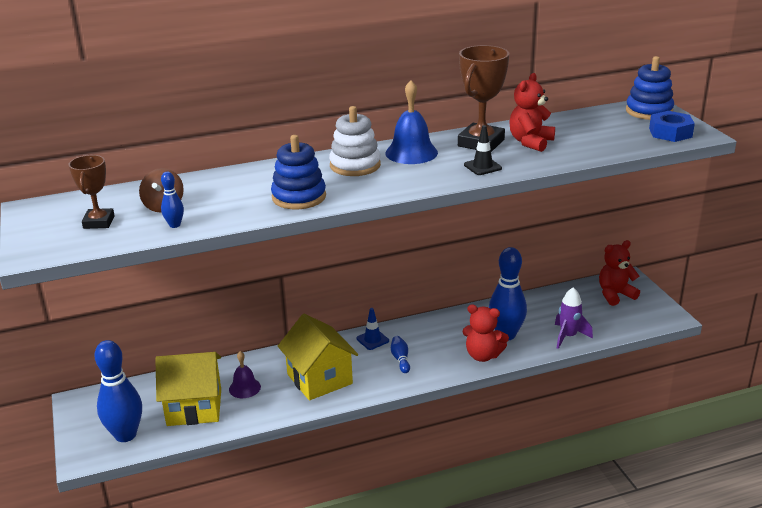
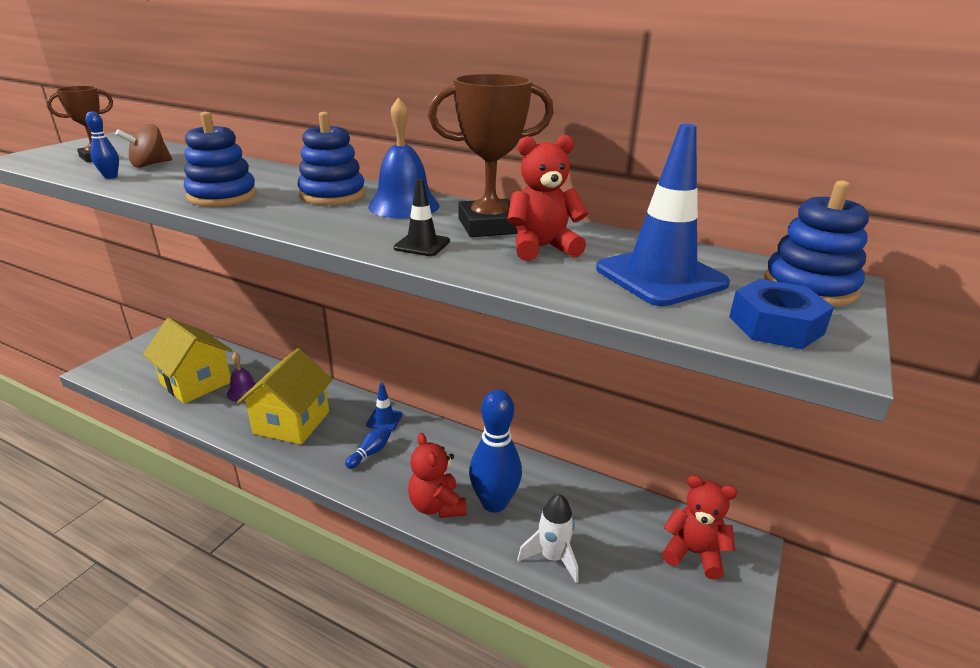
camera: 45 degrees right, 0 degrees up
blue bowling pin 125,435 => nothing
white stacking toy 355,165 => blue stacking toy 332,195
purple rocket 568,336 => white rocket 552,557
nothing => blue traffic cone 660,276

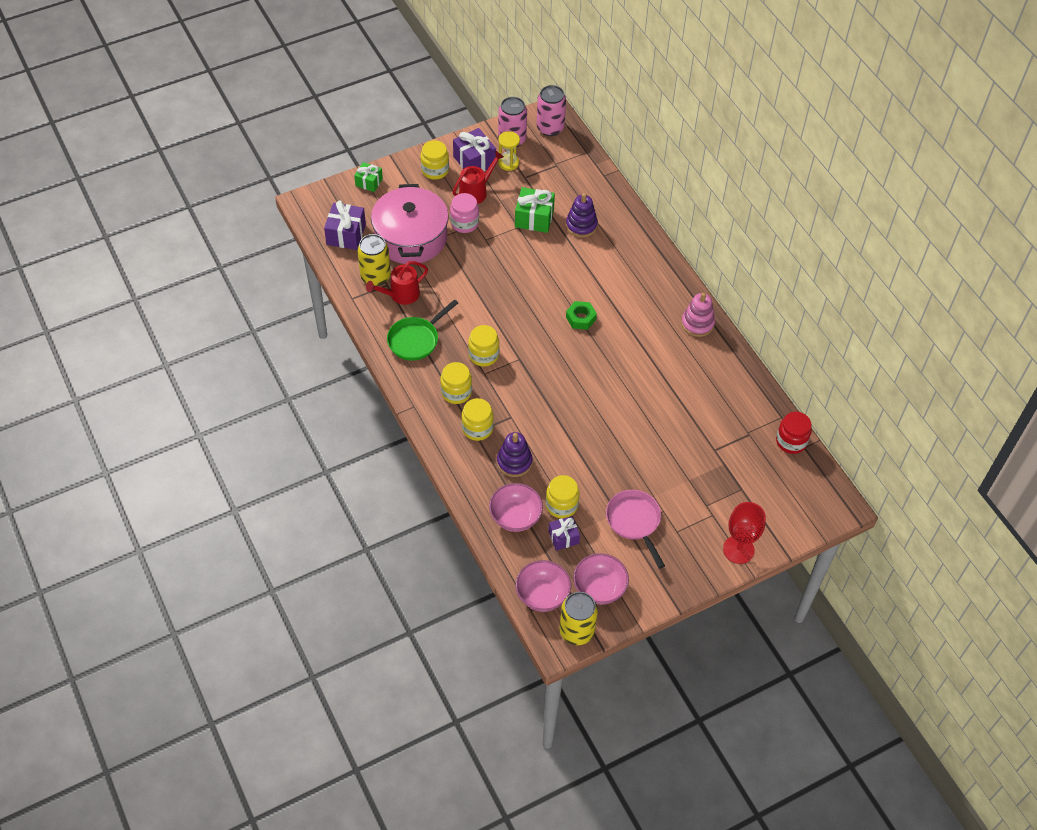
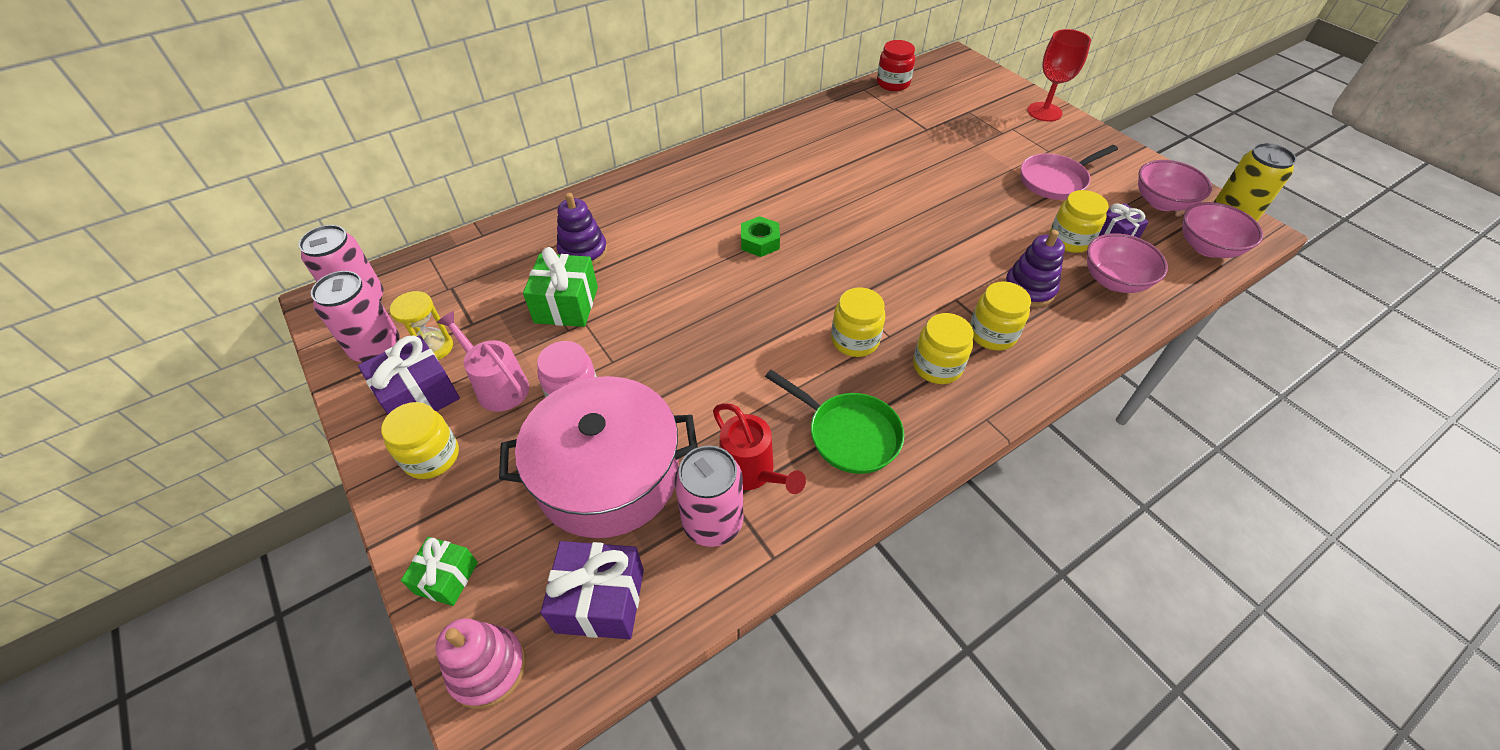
camera: 95 degrees left, 5 degrees down
yellow can 375,277 => pink can 712,522
red watering can 476,192 => pink watering can 498,386
pink stacking toy 697,323 => pink stacking toy 488,668, relocated

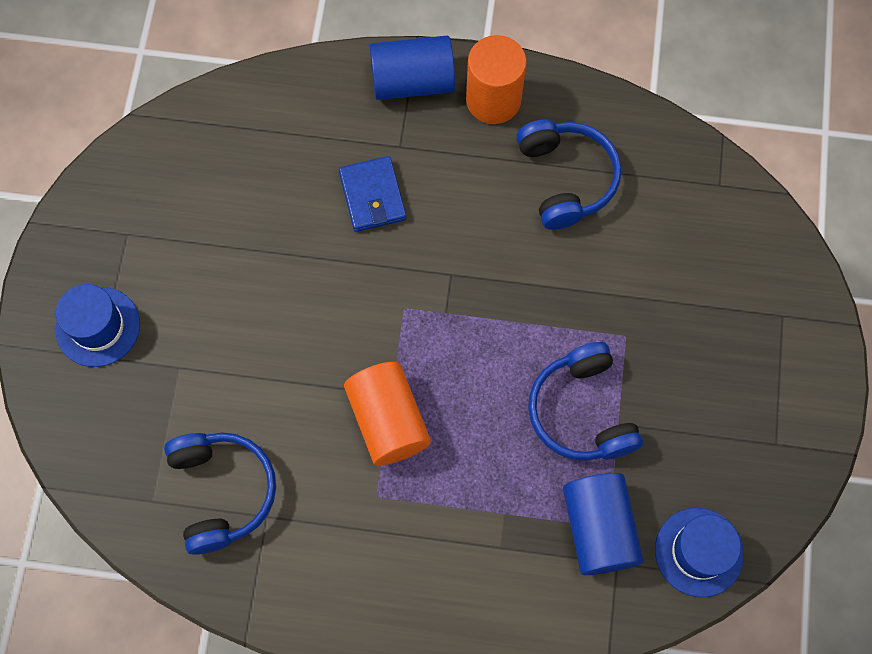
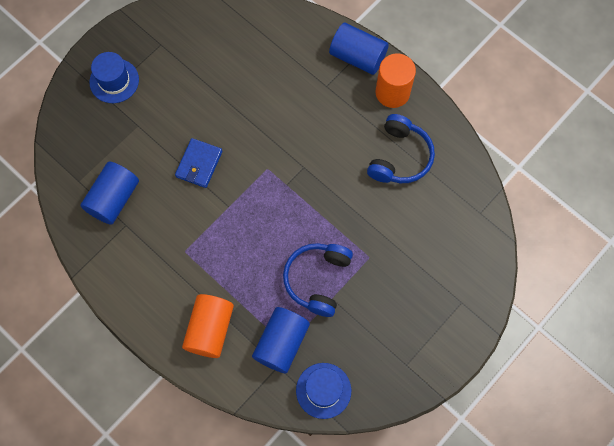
camera: 35 degrees right, 0 degrees up
blue headphones 222,491 => blue cylinder 113,199
blue wallet 372,196 => blue wallet 199,164, relocated
orange cylinder 388,420 => orange cylinder 210,329, relocated

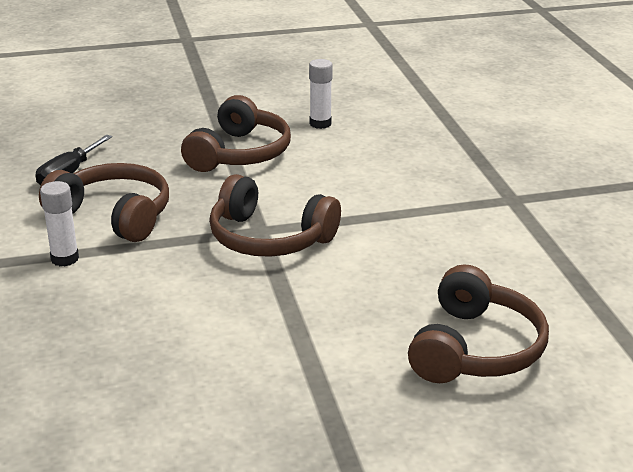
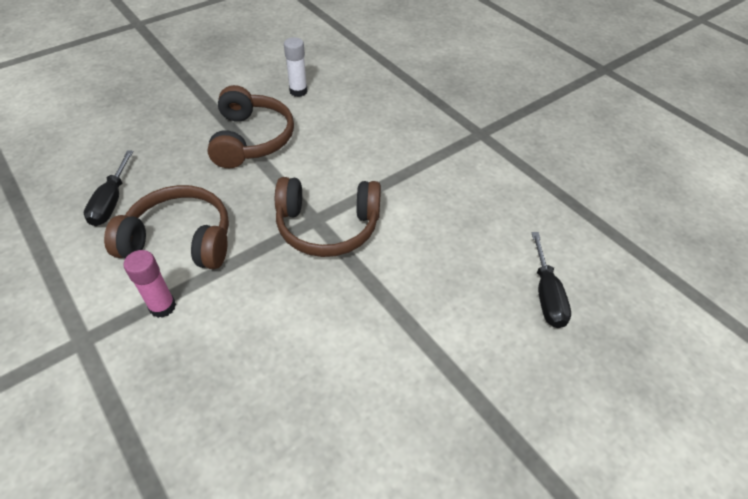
camera: 25 degrees left, 20 degrees up
white glue stick 65,259 => pink glue stick 162,306
brown headphones 476,349 => black screwdriver 546,295

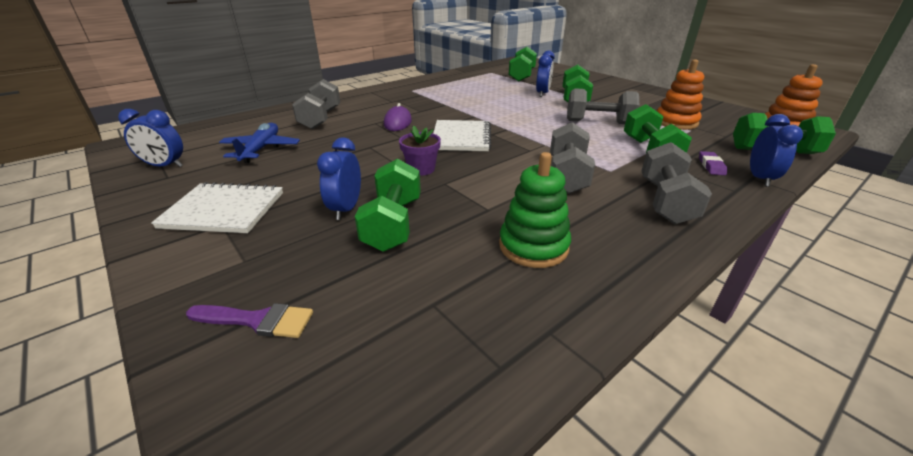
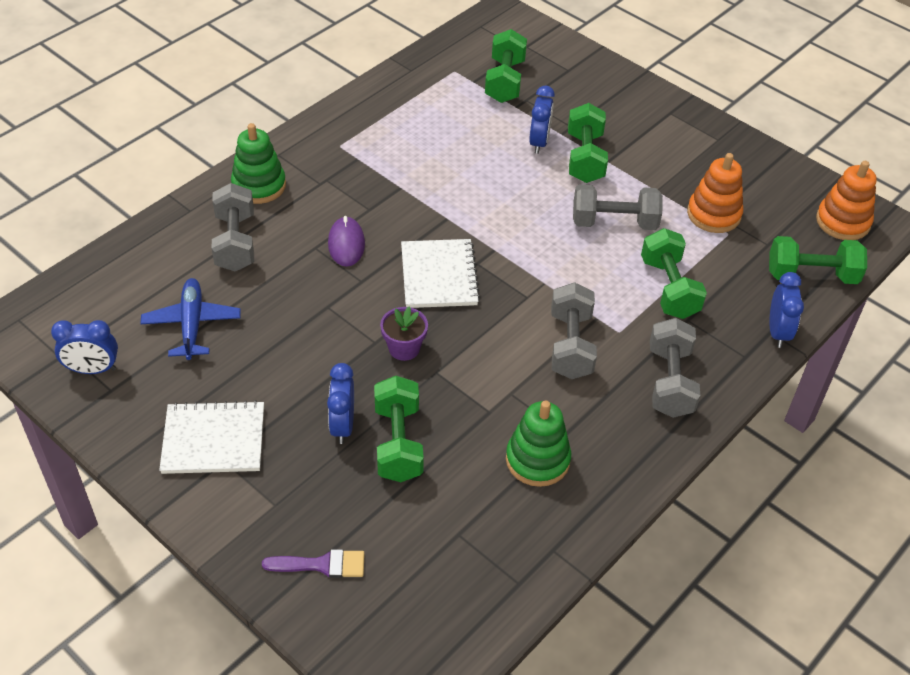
camera: 10 degrees left, 15 degrees up
purple eraser 711,166 => nothing
nothing => green stacking toy 259,186

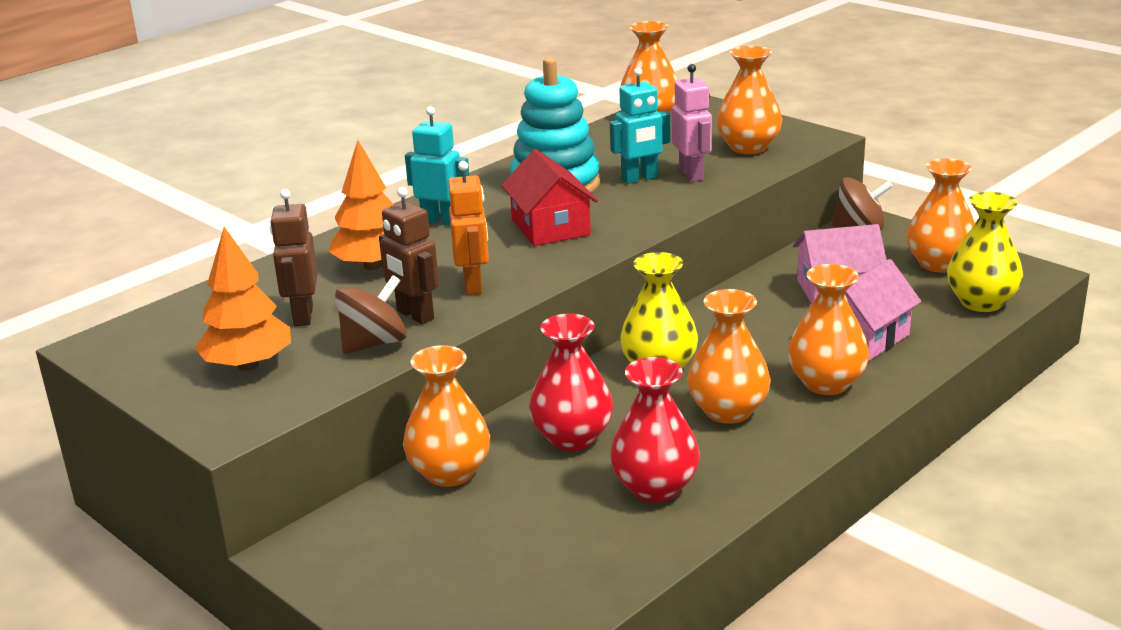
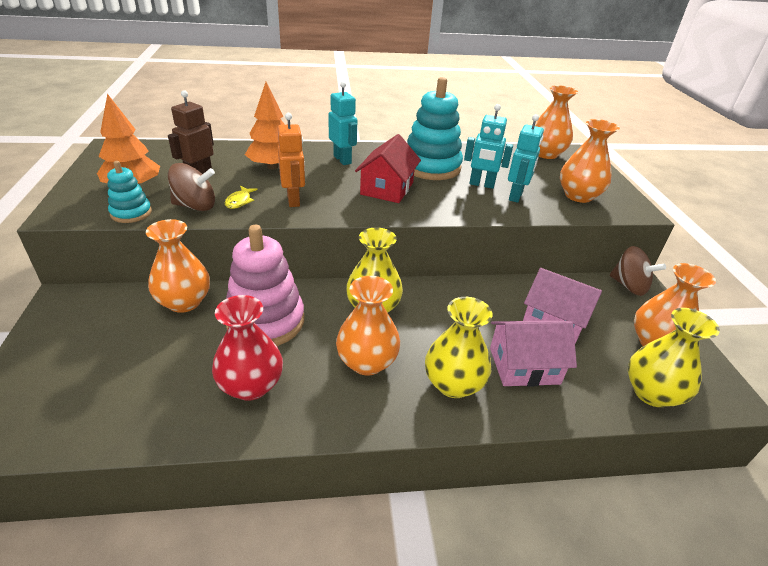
camera: 35 degrees right, 10 degrees up
brown robot 414,315 => yellow fish 239,201
orange robot 473,285 => orange robot 294,200, 45 degrees counterclockwise
red vase 572,437 => pink stacking toy 265,321
pink robot 692,174 => turquoise robot 516,196
orange vase 826,383 => yellow vase 453,384
nothing => turquoise stacking toy 131,213

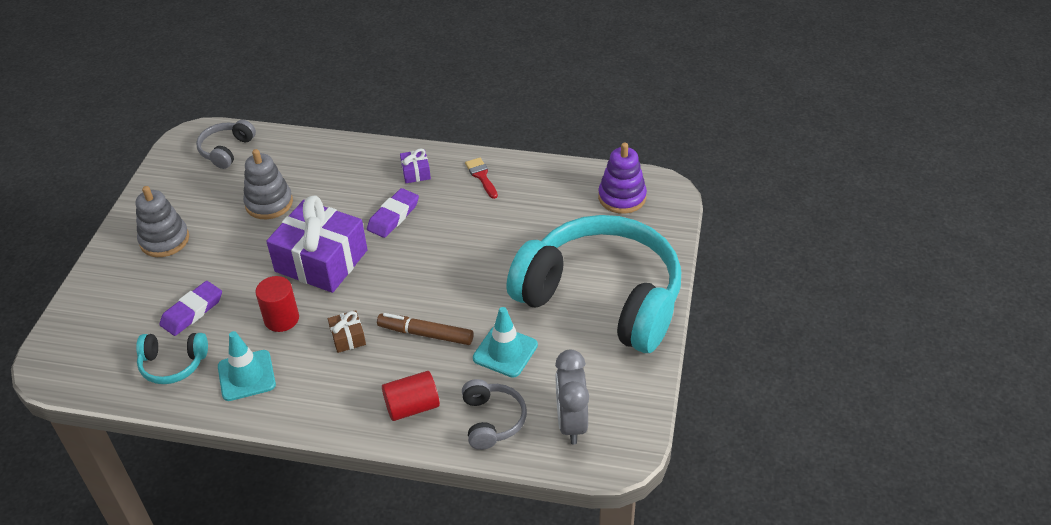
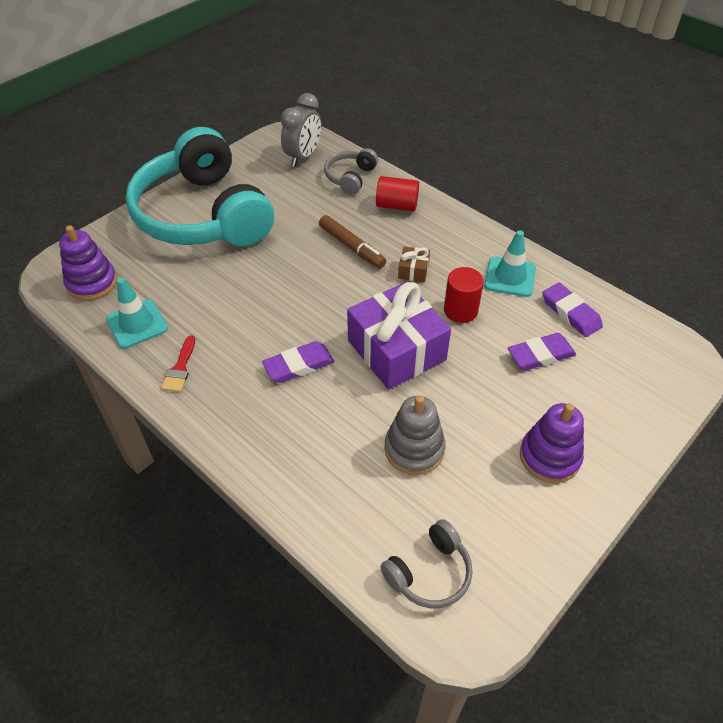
camera: 150 degrees left, 5 degrees up
grey stacking toy 164,240 => purple stacking toy 549,457
turquoise headphones 173,364 => purple eraser 570,313
purple gift 416,172 => nothing
turquoise traffic cone 505,352 => turquoise traffic cone 137,324, relocated

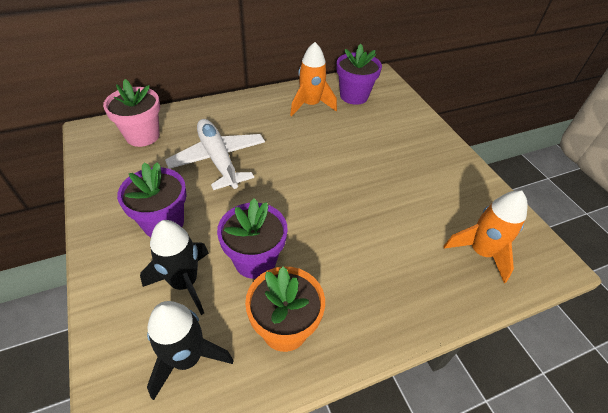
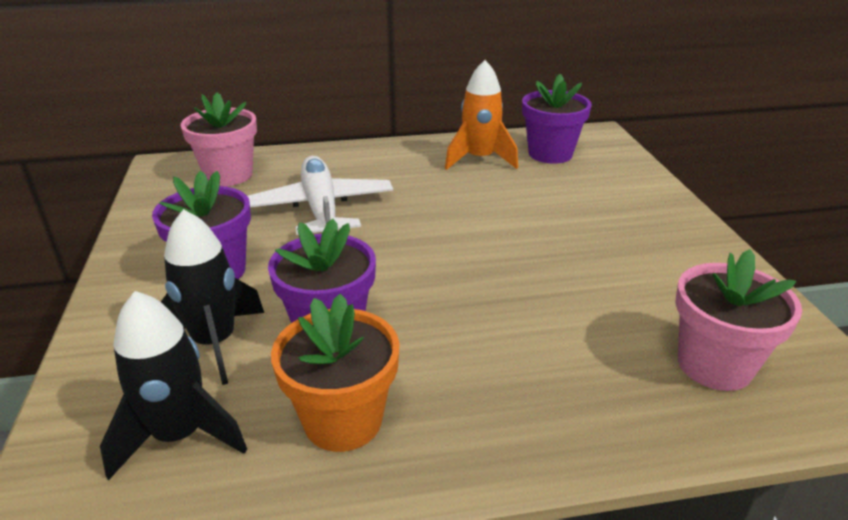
camera: 15 degrees right, 15 degrees down
orange rocket 480,252 => pink flower pot 714,365

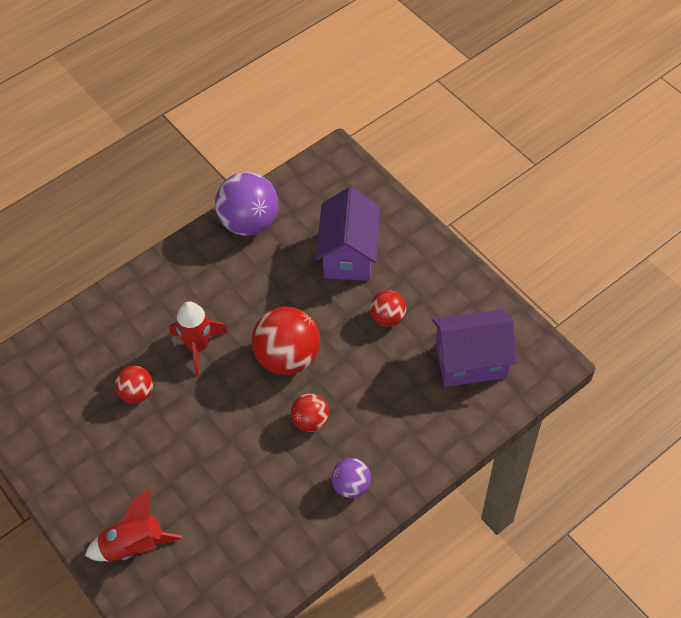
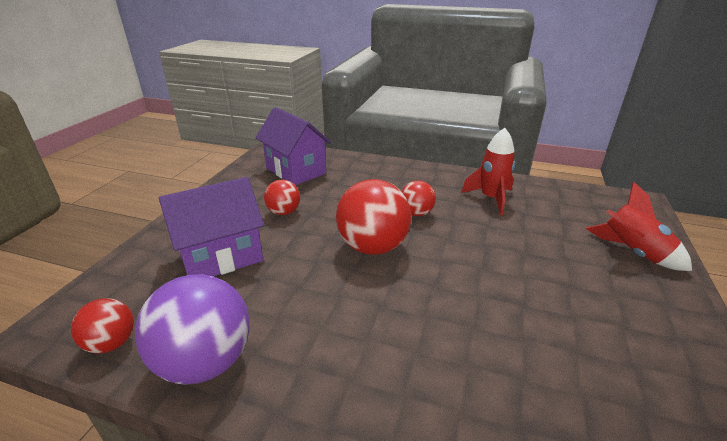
camera: 125 degrees left, 25 degrees down
red ball 137,393 => red ball 112,343, relocated
red rocket 198,346 => red rocket 491,198, relocated
purple ball 351,485 => nothing

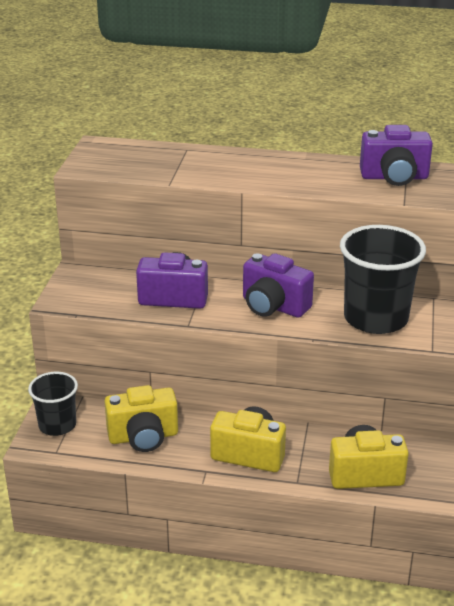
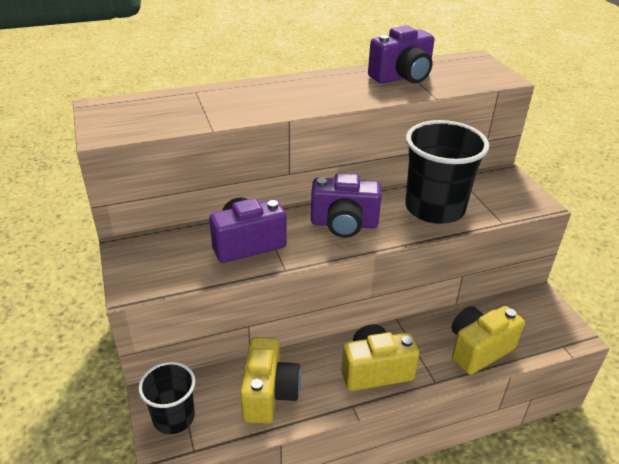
camera: 30 degrees left, 5 degrees up
yellow camera 143,437 => yellow camera 269,394, 45 degrees counterclockwise

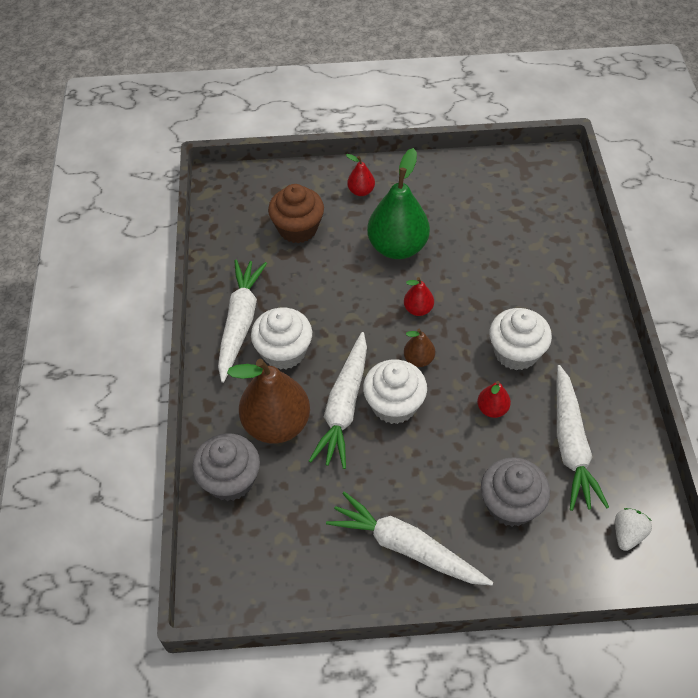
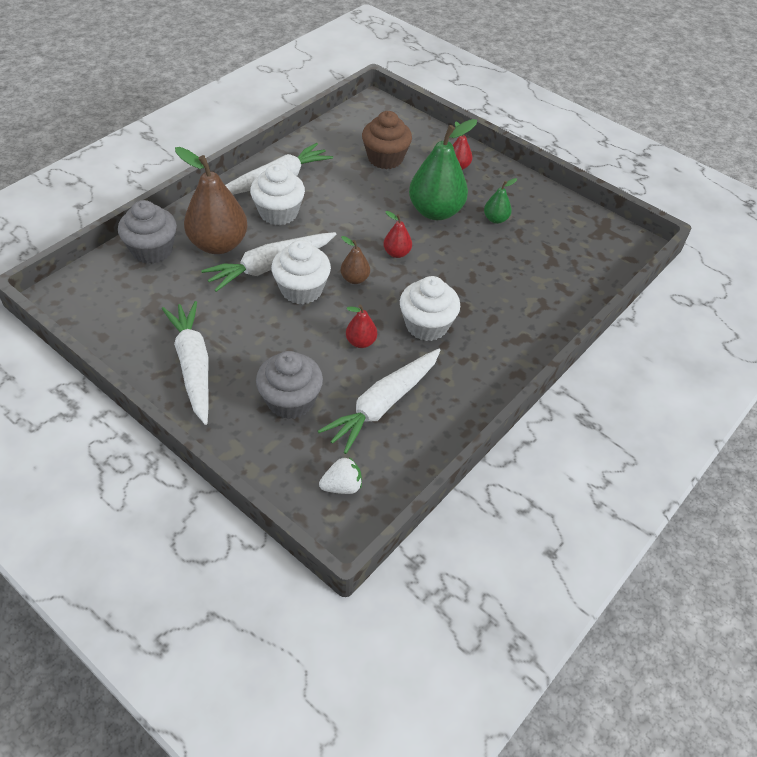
camera: 40 degrees right, 5 degrees down
nothing => green pear 495,219

